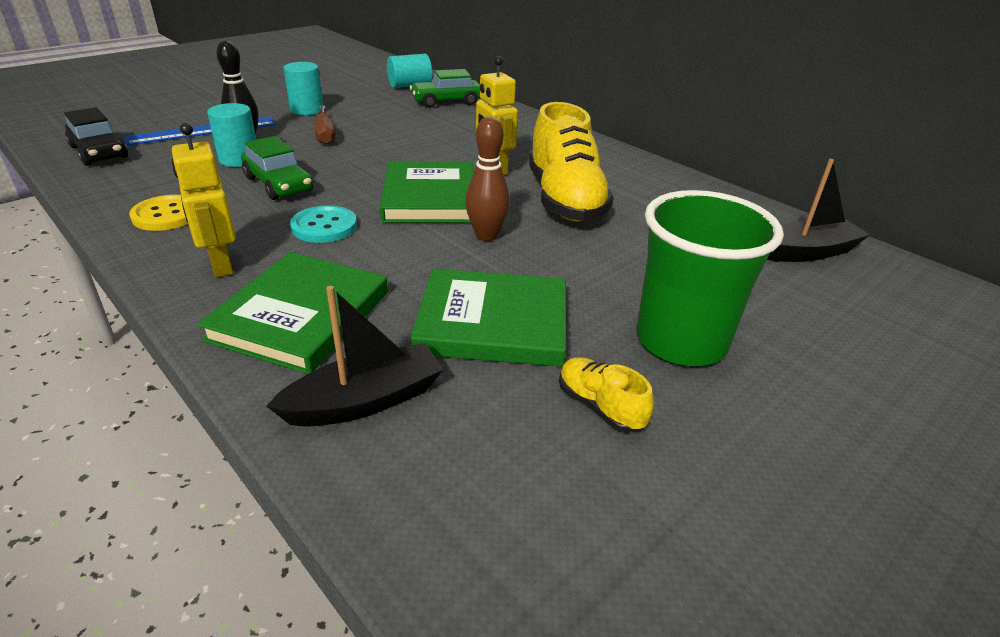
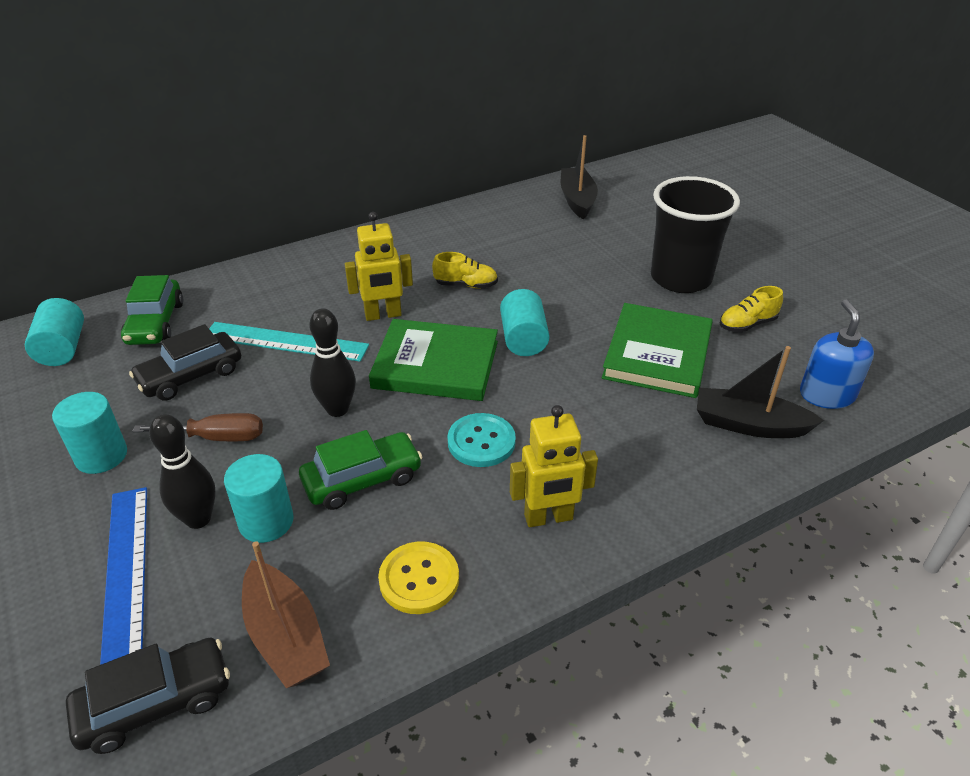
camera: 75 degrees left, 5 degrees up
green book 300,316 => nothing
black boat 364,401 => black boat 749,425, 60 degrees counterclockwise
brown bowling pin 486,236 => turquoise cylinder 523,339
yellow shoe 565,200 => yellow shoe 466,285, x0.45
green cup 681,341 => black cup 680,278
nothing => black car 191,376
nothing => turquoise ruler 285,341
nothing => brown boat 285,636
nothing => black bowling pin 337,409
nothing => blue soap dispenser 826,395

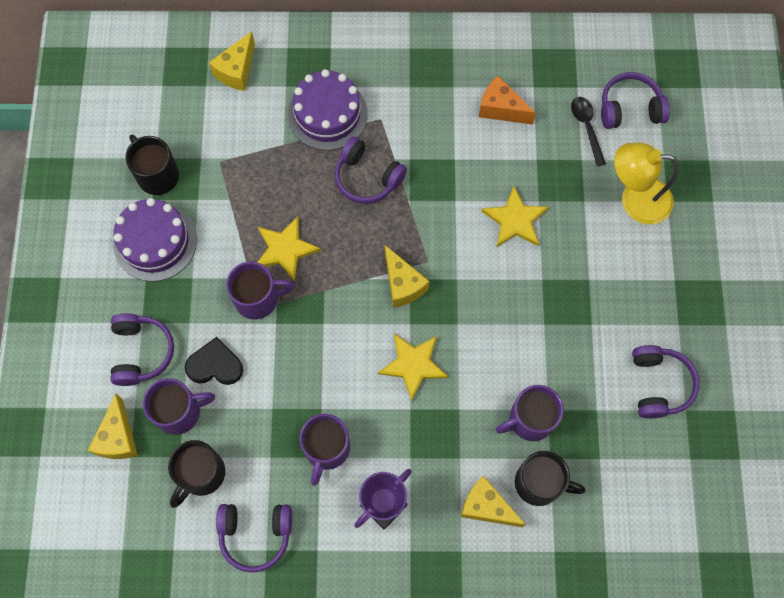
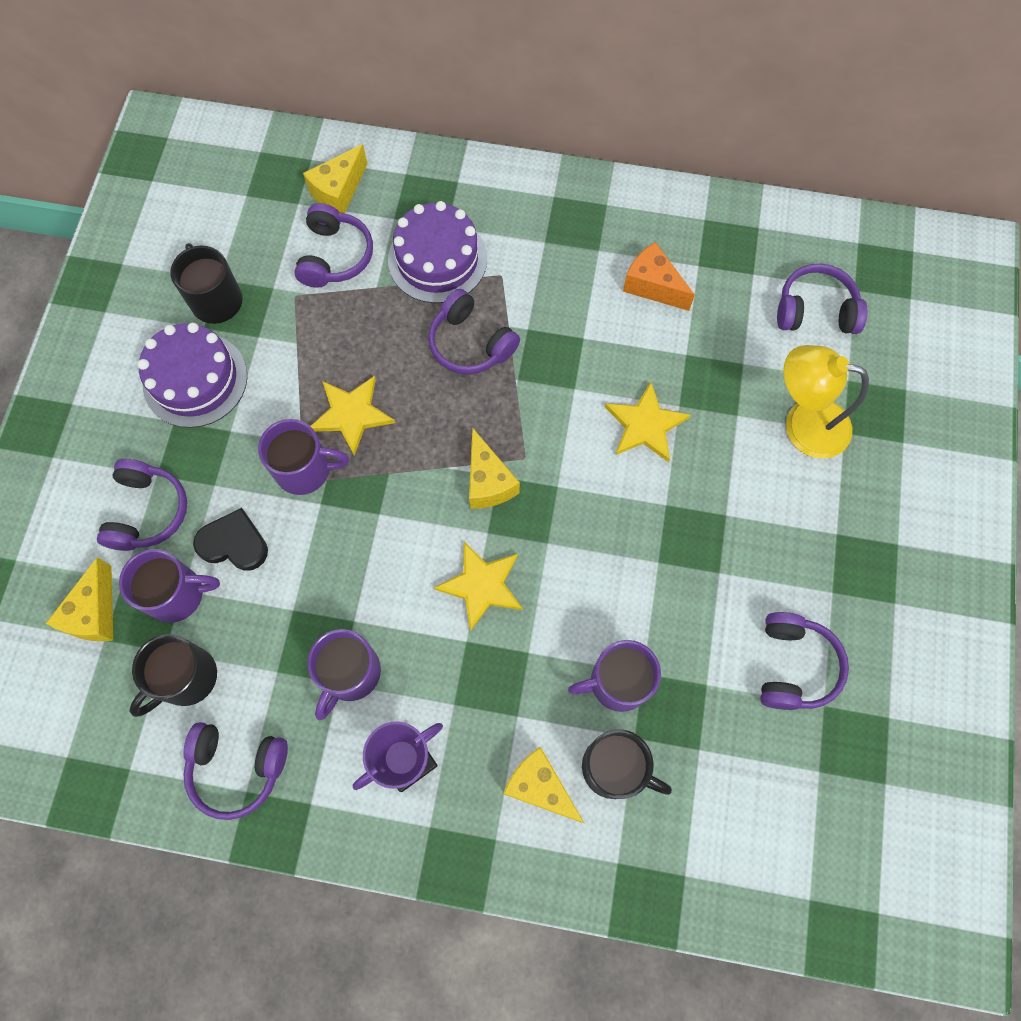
camera: 10 degrees right, 0 degrees up
black spoon 586,127 => nothing
nothing => purple headphones 335,256

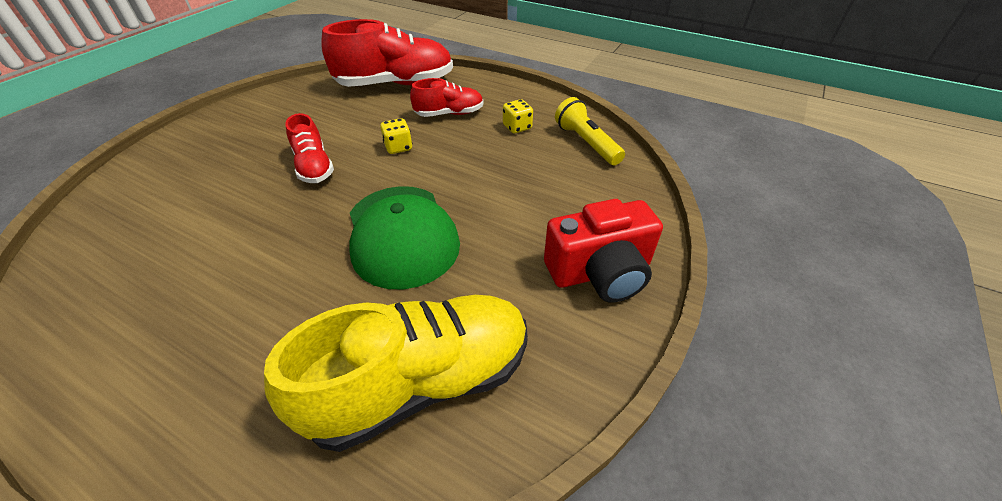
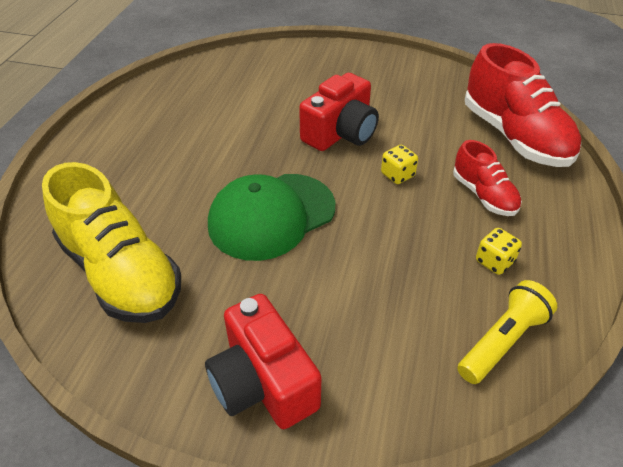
camera: 75 degrees right, 0 degrees up
red shoe 314,167 => red camera 340,133

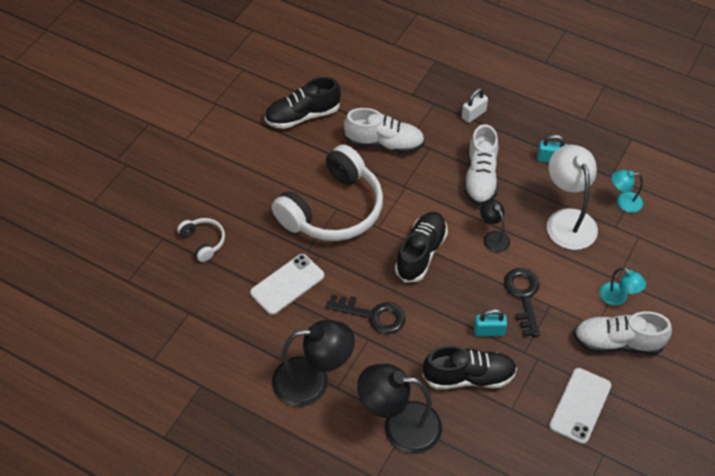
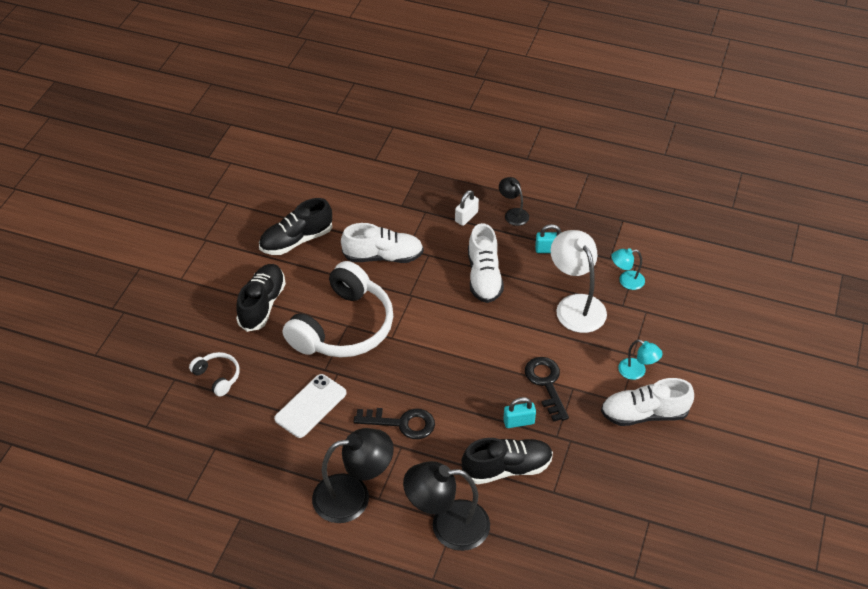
camera: 10 degrees left, 5 degrees down
black shoe 421,253 => black shoe 262,304, relocated
black lamp 493,237 => black lamp 513,214, relocated
white phone 580,405 => nothing

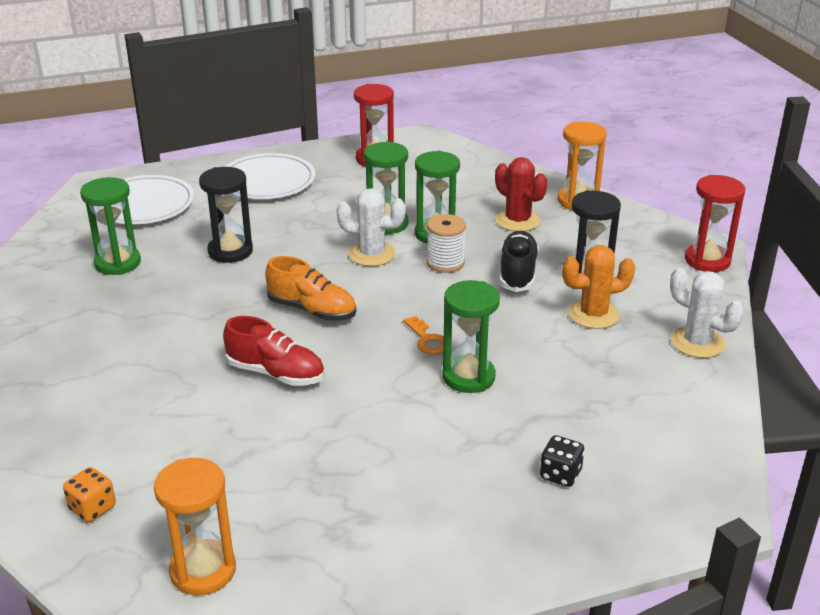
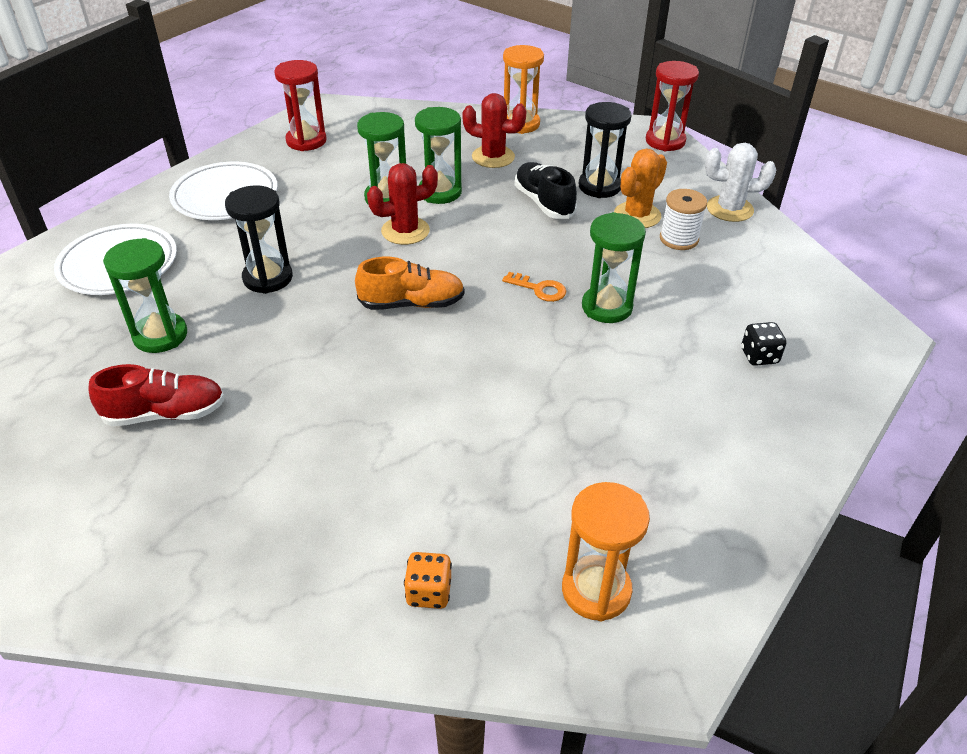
camera: 35 degrees left, 10 degrees up
red shoe 276,373 => red shoe 165,413, relocated
white cactus 372,254 => red cactus 405,231
white spool 445,263 => white spool 679,239, relocated

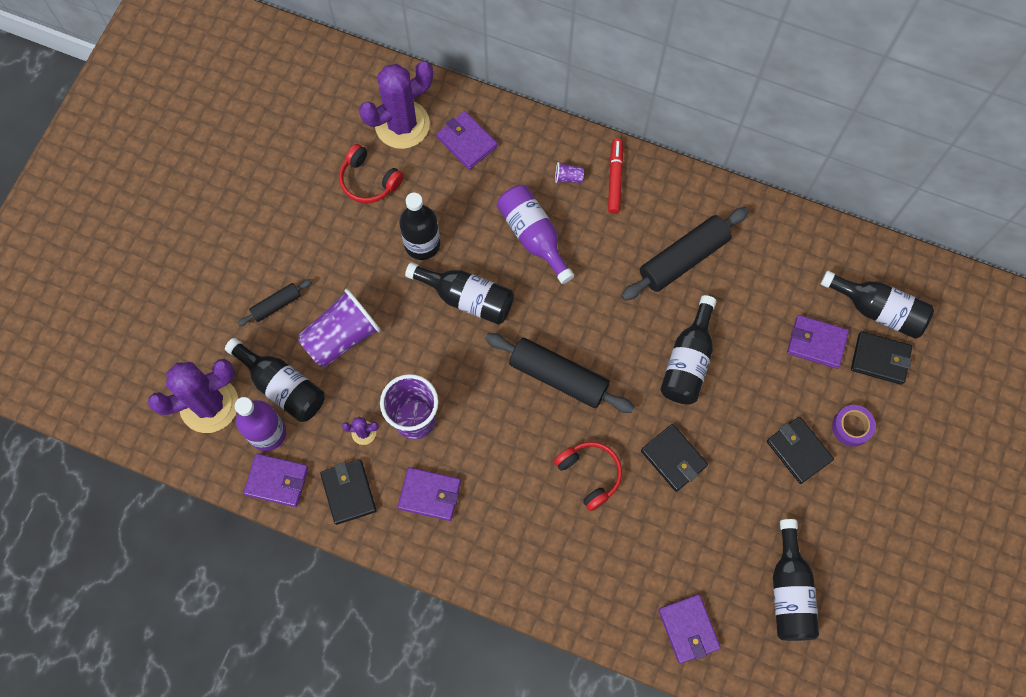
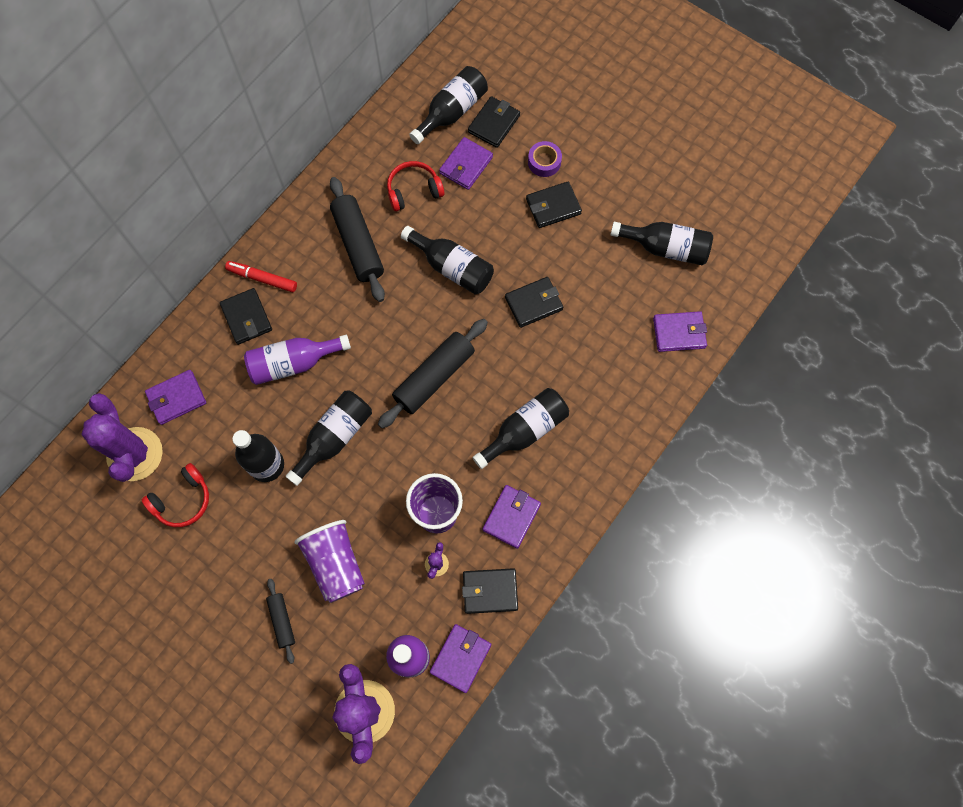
camera: 75 degrees left, 0 degrees up
black bottle 282,386 => black bottle 525,430, relocated
red headphones 590,474 => red headphones 413,190, relocated
purple cup 568,177 => black wallet 247,318

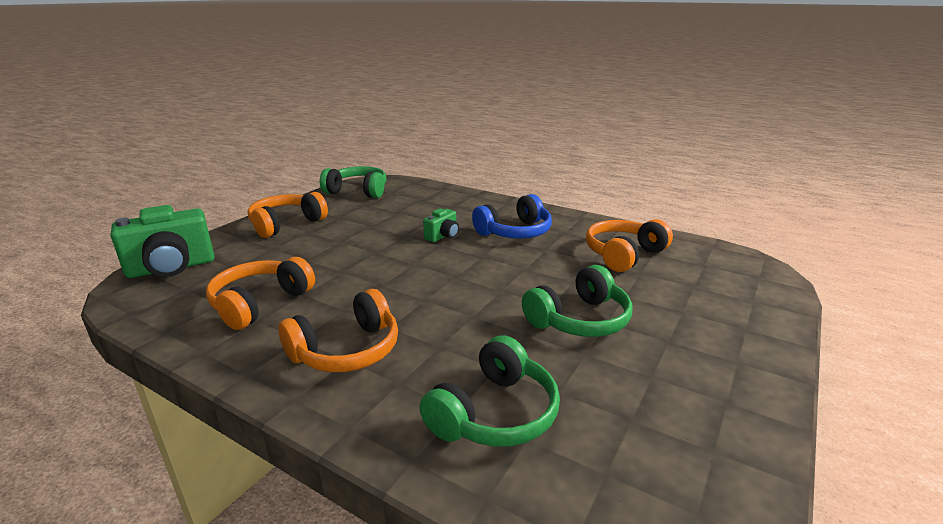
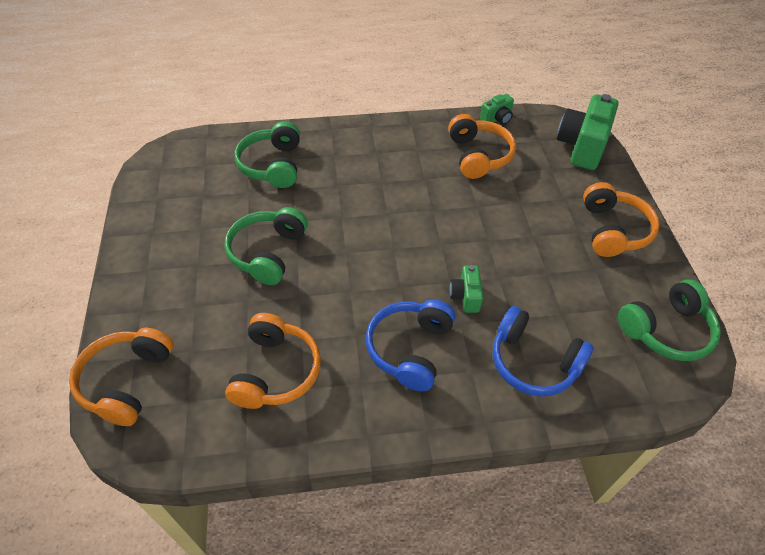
camera: 140 degrees right, 25 degrees up
orange headphones 347,350 => orange headphones 126,381, relocated
nothing => green camera 497,119
nothing => blue headphones 533,362

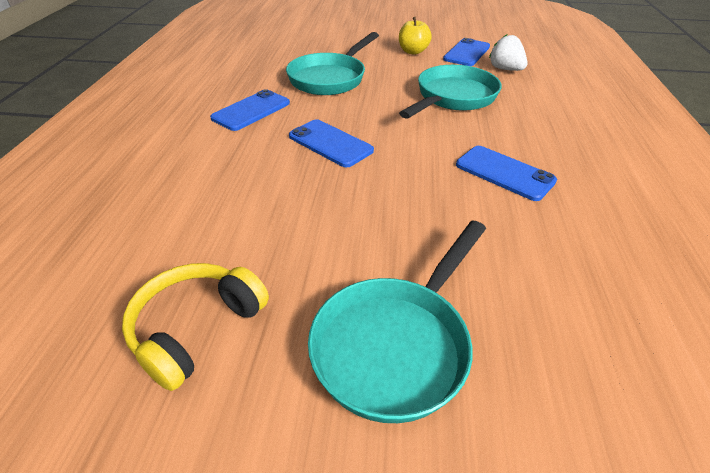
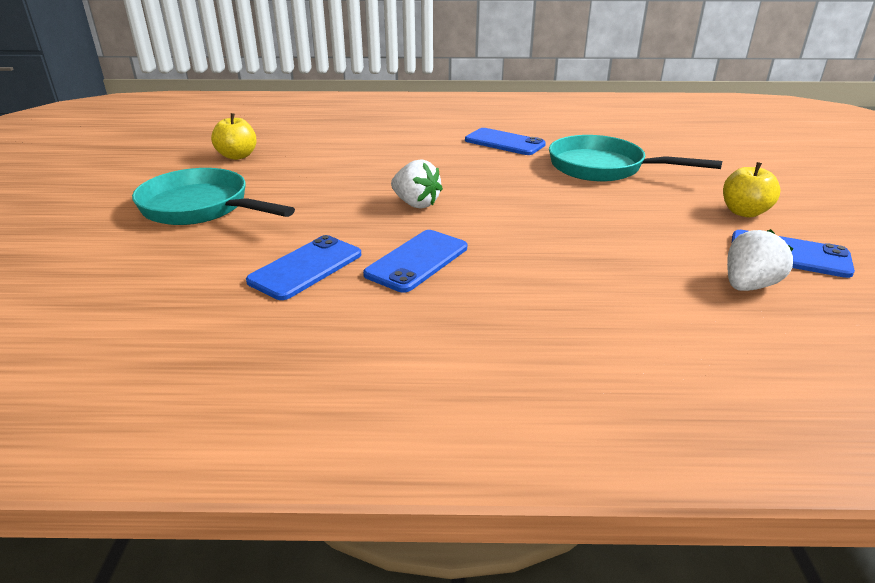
camera: 85 degrees right, 10 degrees down
yellow headphones 196,328 => yellow apple 237,156
blue phone 330,143 => blue phone 306,268, relocated
turquoise pan 453,97 => nothing
nothing => white strawberry 416,204

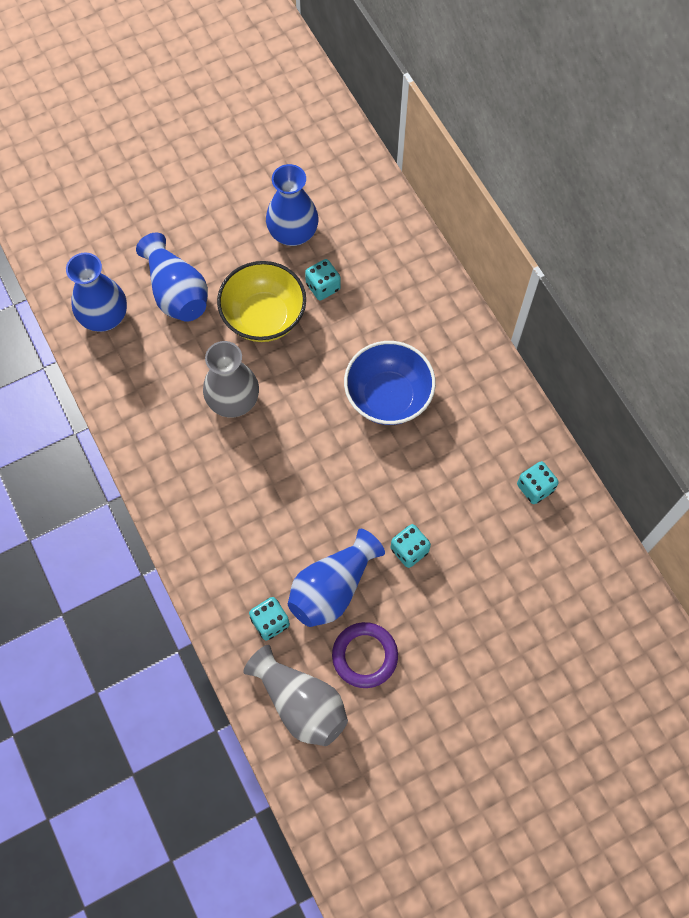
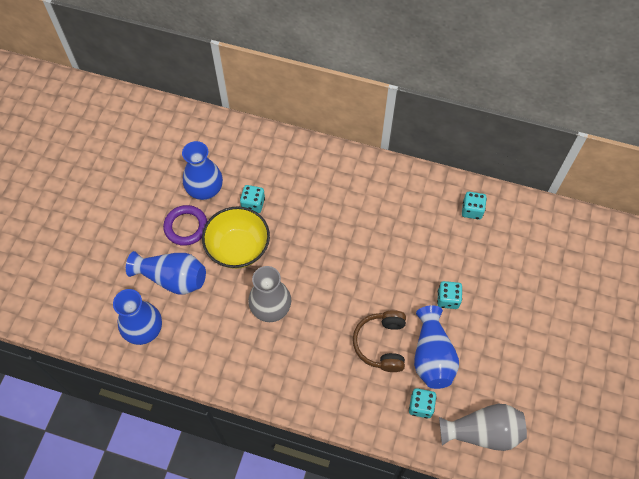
camera: 45 degrees left, 5 degrees down
purple ring 364,656 => purple ring 186,227, relocated
blue bowl 388,397 => nothing
nothing => brown headphones 381,344

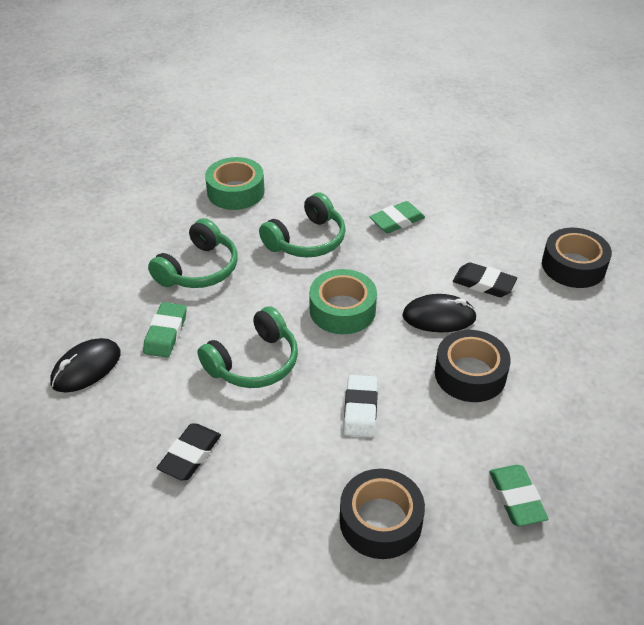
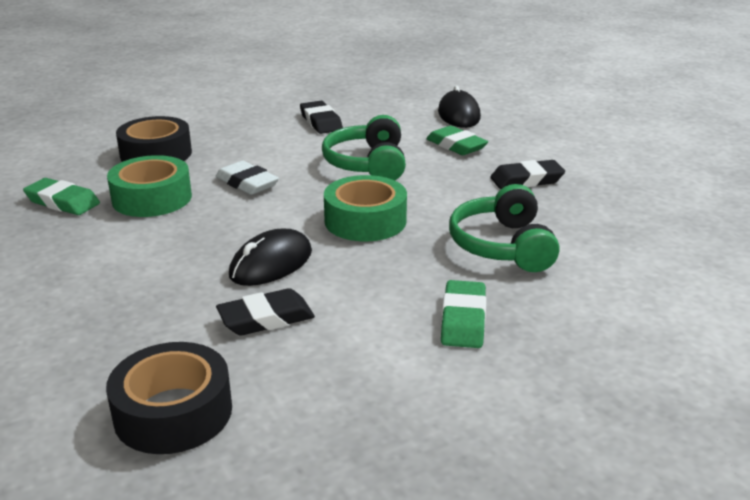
camera: 130 degrees right, 15 degrees down
green headphones 198,269 => black eraser 526,180
green tape 236,191 => green tape 152,198, relocated
black tape 470,374 => nothing

